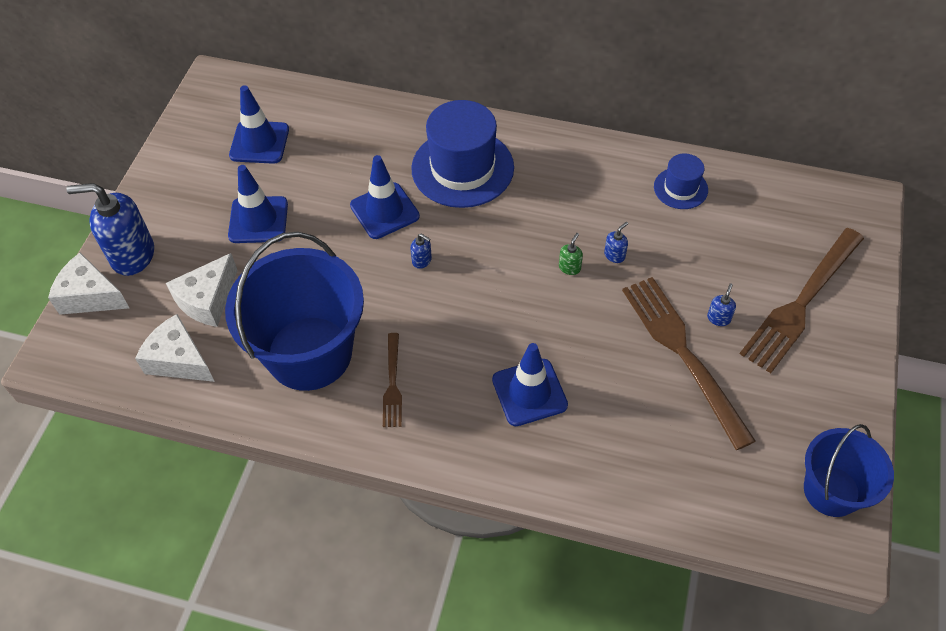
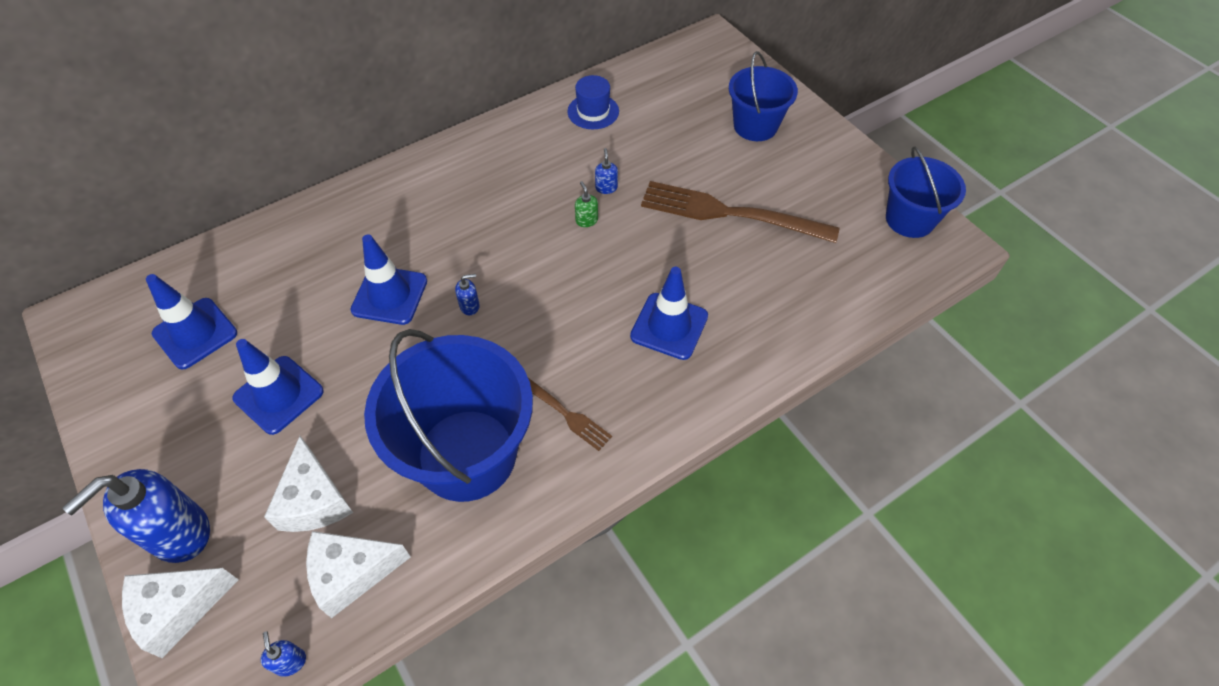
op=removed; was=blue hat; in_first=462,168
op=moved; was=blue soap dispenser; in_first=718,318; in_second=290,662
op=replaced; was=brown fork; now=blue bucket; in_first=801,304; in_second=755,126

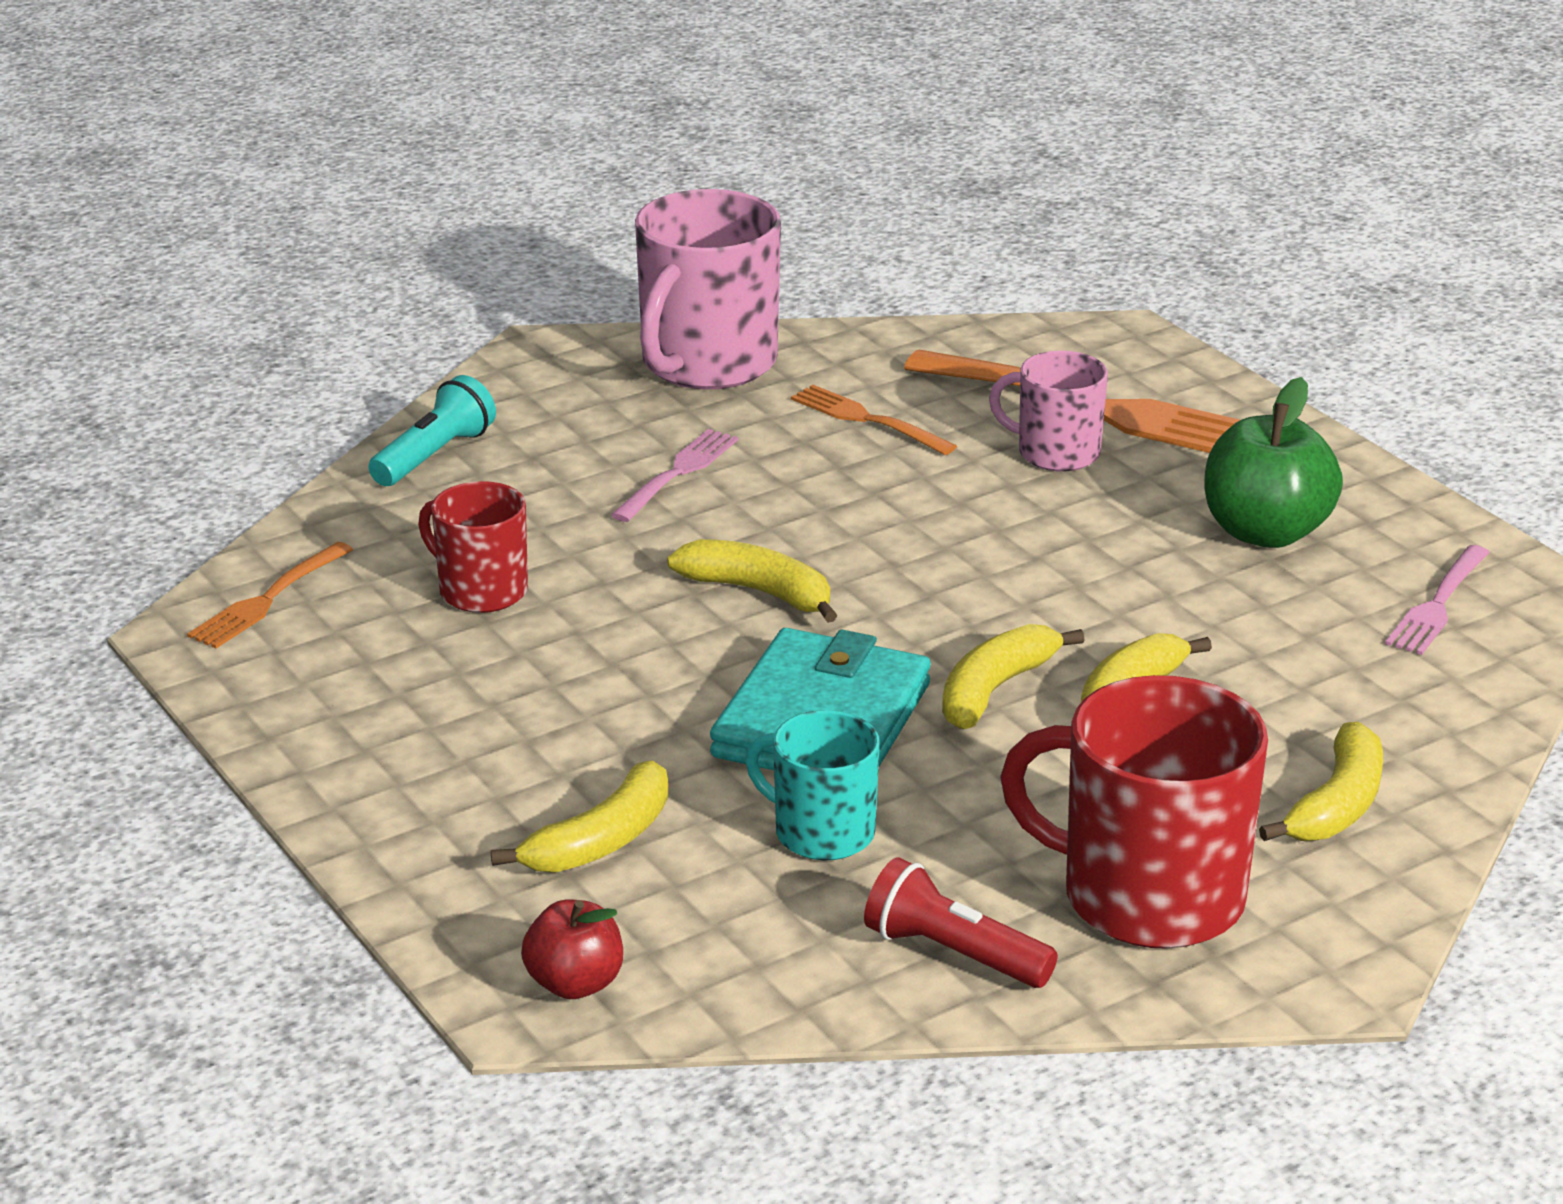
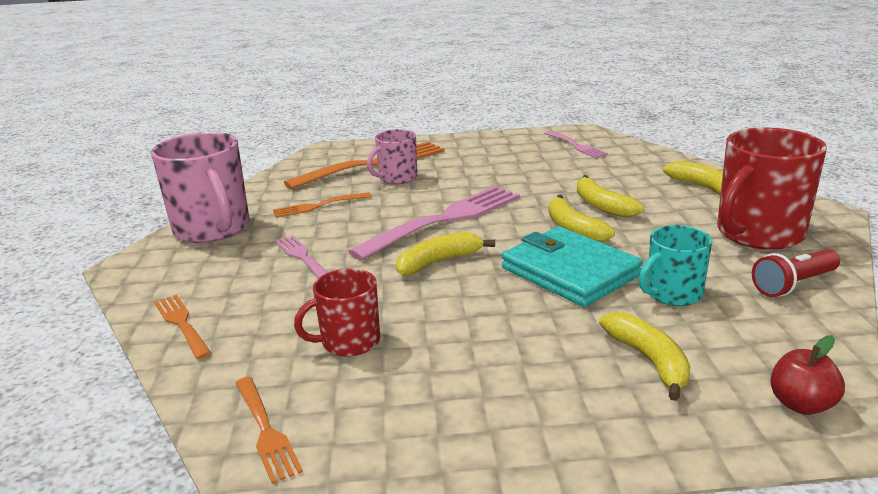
op=replaced; was=turquoise flashlight; now=orange fork; in_first=435,455; in_second=182,324
op=removed; was=green apple; in_first=1265,532
op=added; now=pink fork; in_second=443,220

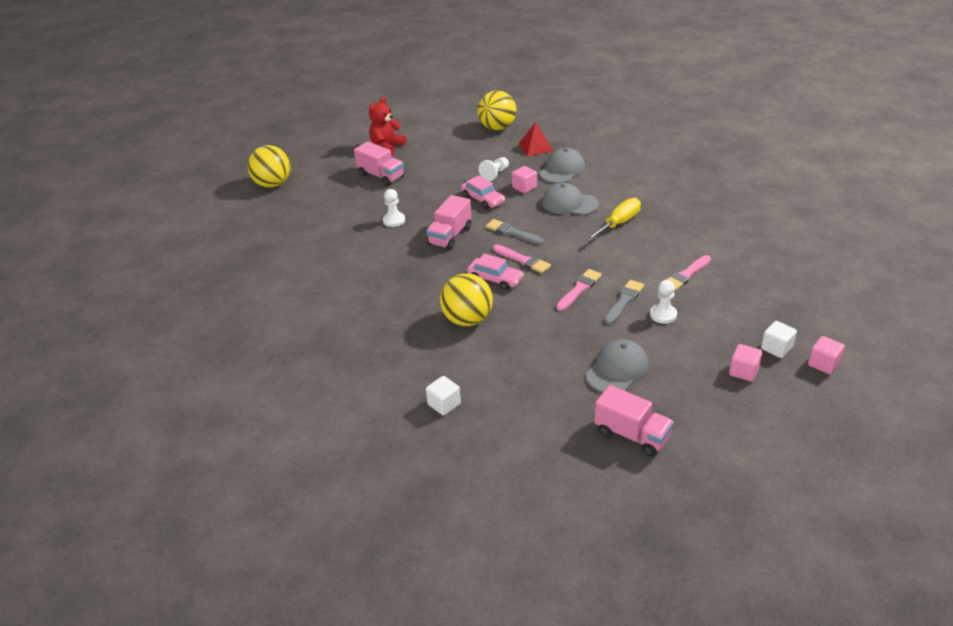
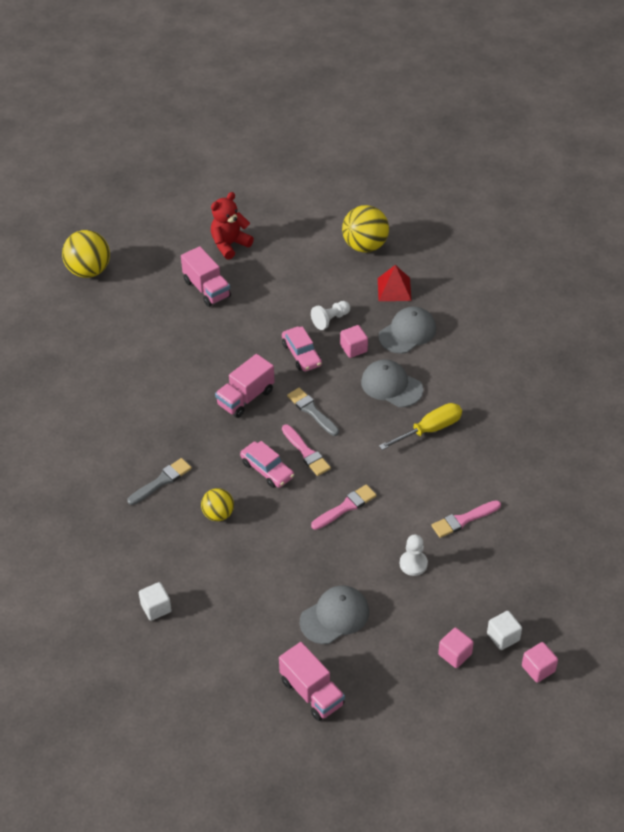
op=removed; was=white pawn; in_first=394,220
op=resized; was=yellow ball; in_first=467,320; in_second=218,514; ratio=0.6
op=moved; was=grey brush; in_first=624,301; in_second=161,481

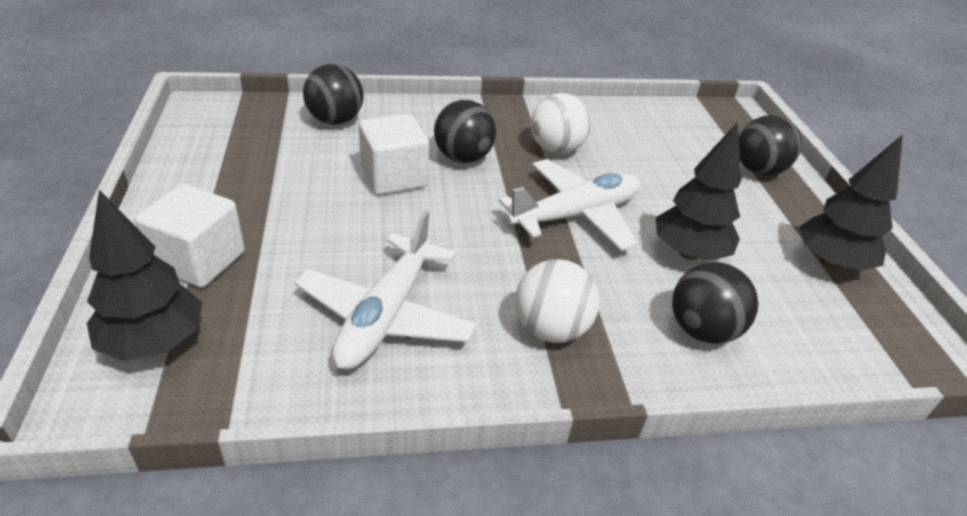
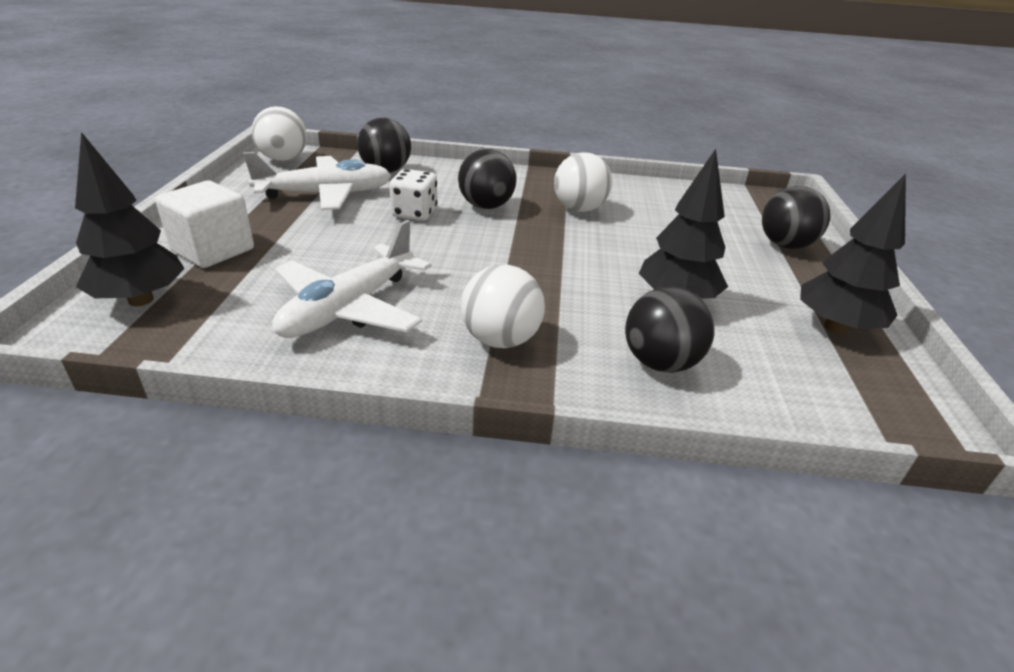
op=replaced; was=white cube; now=white dice; in_first=394,177; in_second=414,213
op=moved; was=white plane; in_first=576,215; in_second=326,194
op=added; now=white ball; in_second=283,159

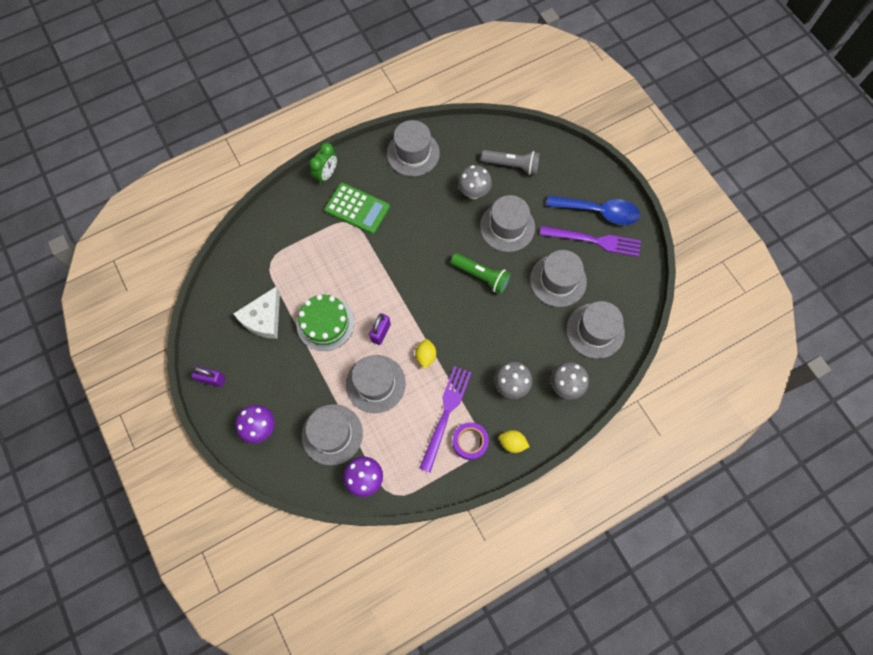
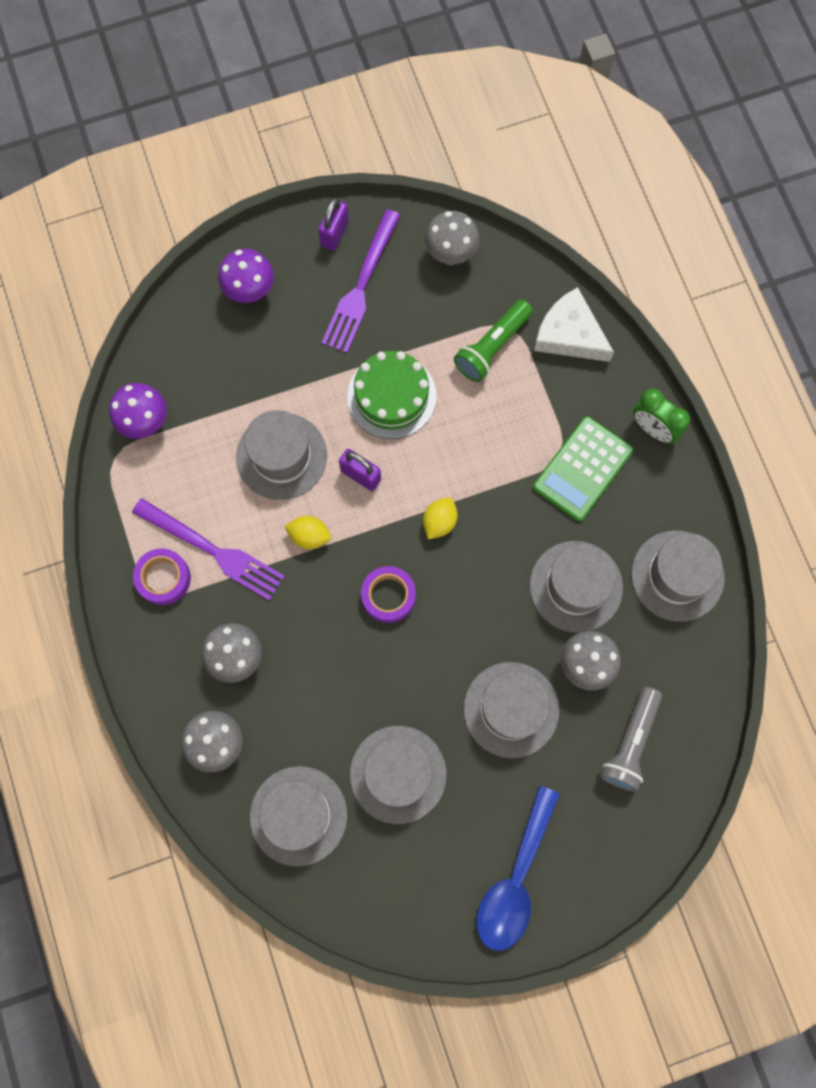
op=moved; was=white cheese; in_first=263,318; in_second=569,334
op=moved; was=grey hat; in_first=332,434; in_second=576,586
op=moved; was=green flashlight; in_first=481,276; in_second=492,347
op=moved; was=yellow lemon; in_first=512,443; in_second=439,522
op=moved; was=purple fork; in_first=594,241; in_second=361,286
op=added; now=purple tape; in_second=388,596
op=added; now=grey mushroom; in_second=451,254

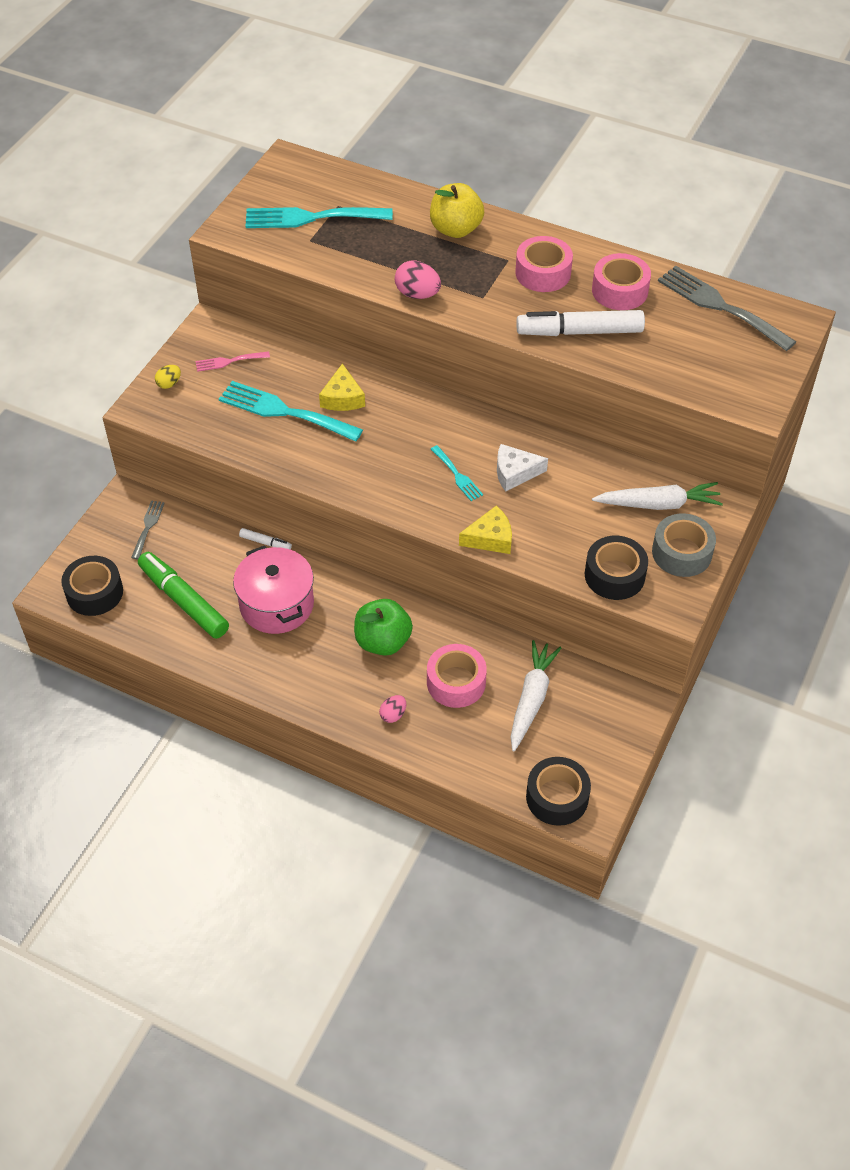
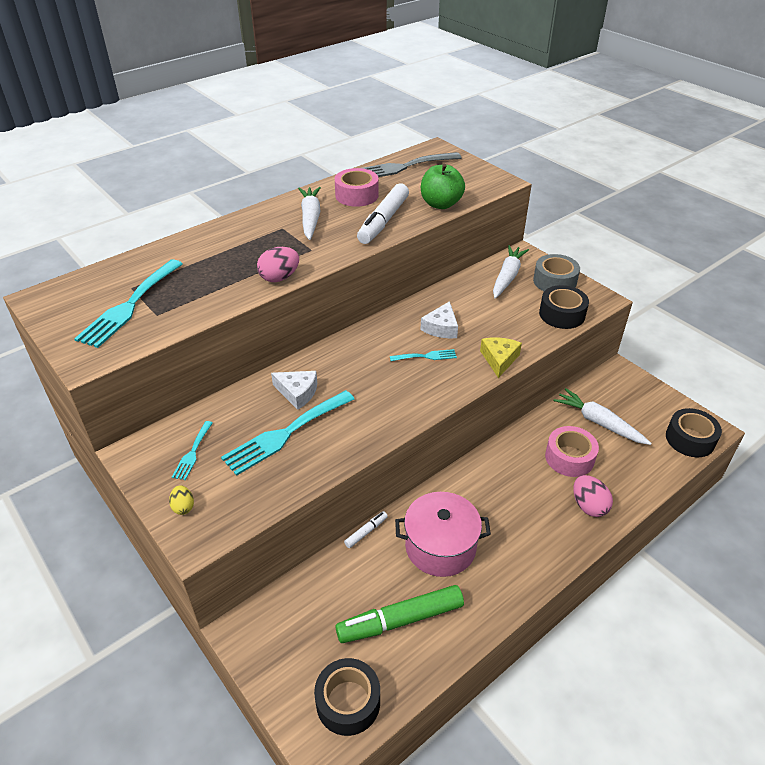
op=removed; was=grey fork; in_first=148,527
op=recoloured; was=pink fork; now=turquoise fork; in_first=228,361; in_second=192,453
op=recoloured; was=yellow cheese; now=white cheese; in_first=342,398; in_second=297,393
op=moved; was=green apple; in_first=383,641; in_second=441,204
op=resized; was=pink egg; in_first=393,715; in_second=588,506; ratio=1.67
op=removed; was=yellow apple; in_first=456,229
op=replaced; was=pink tape; now=white carrot; in_first=543,273; in_second=310,218

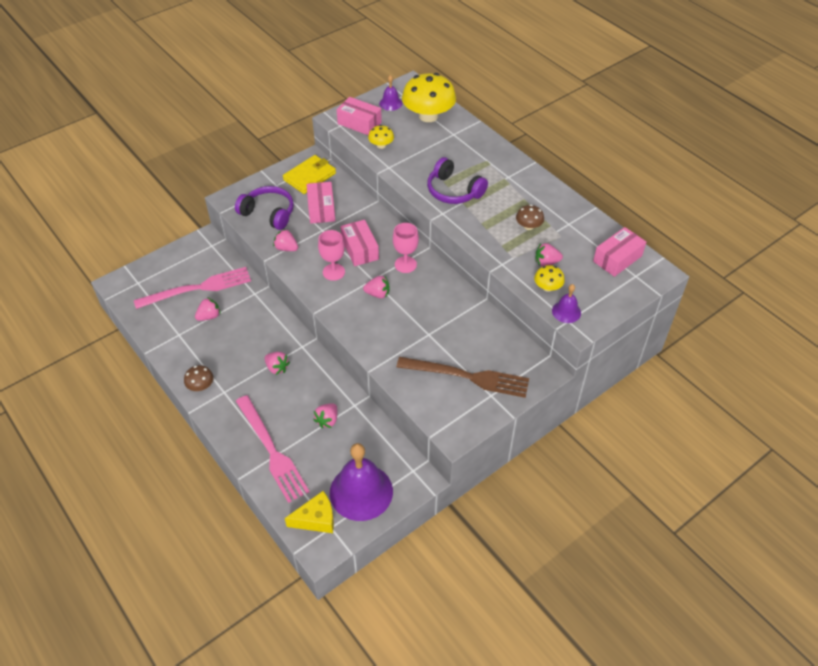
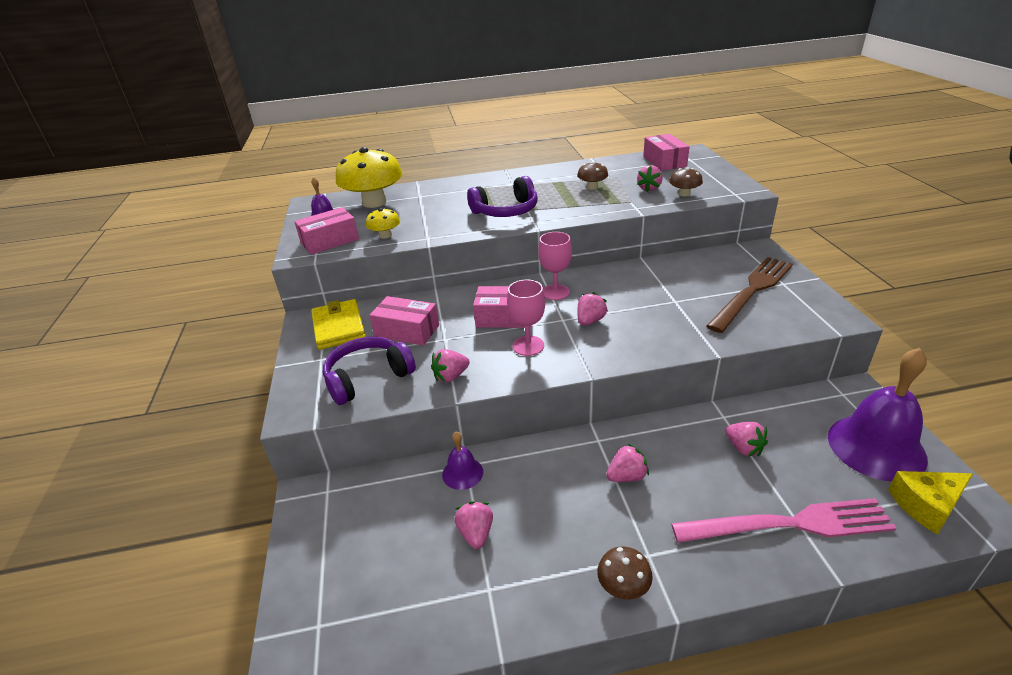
op=removed; was=pink fork; in_first=198,288
op=turned; was=yellow cheese; in_first=316,519; in_second=926,505; clockwise=-120
op=recoloured; was=yellow mushroom; now=brown mushroom; in_first=547,287; in_second=684,194
op=moved; was=purple bell; in_first=566,311; in_second=462,473

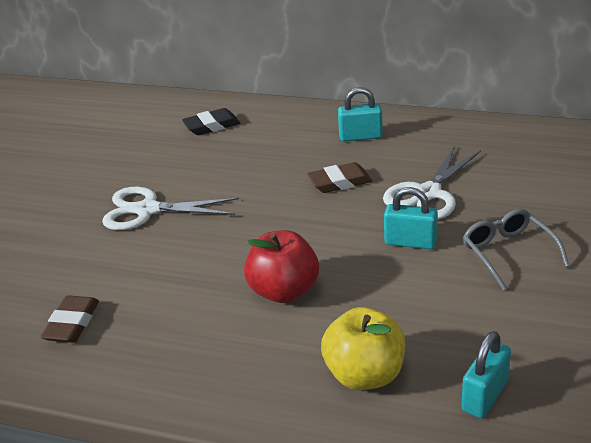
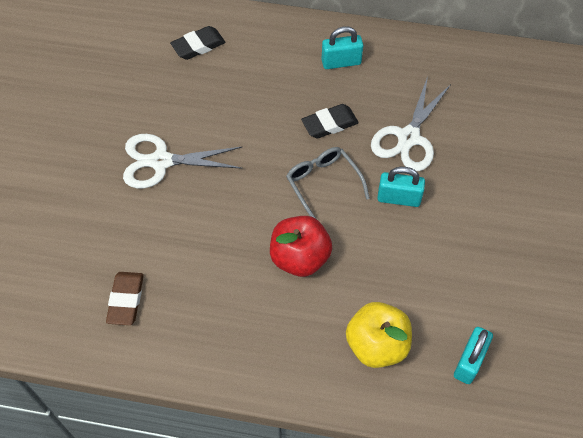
op=recoloured; was=brown eraser; now=black eraser; in_first=339,182; in_second=329,124
op=moved; was=grey glasses; in_first=508,253; in_second=323,184

